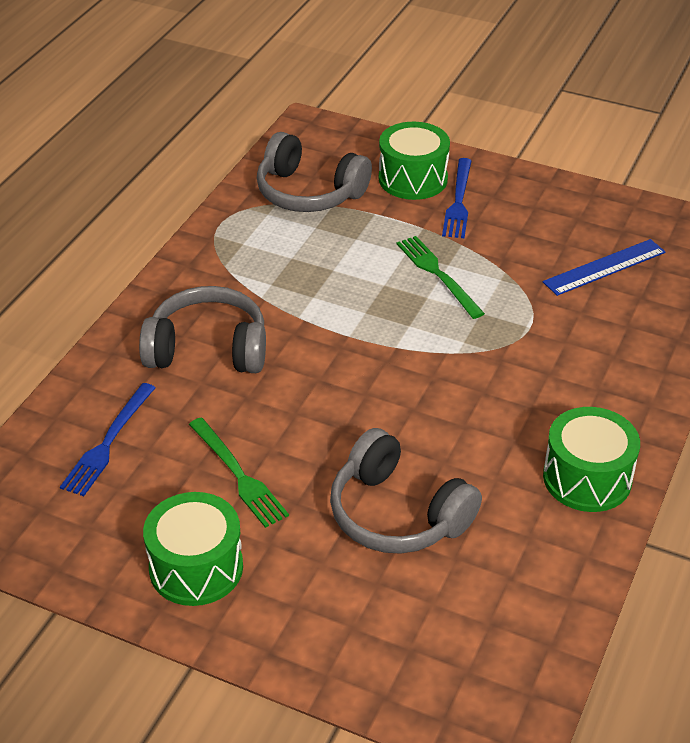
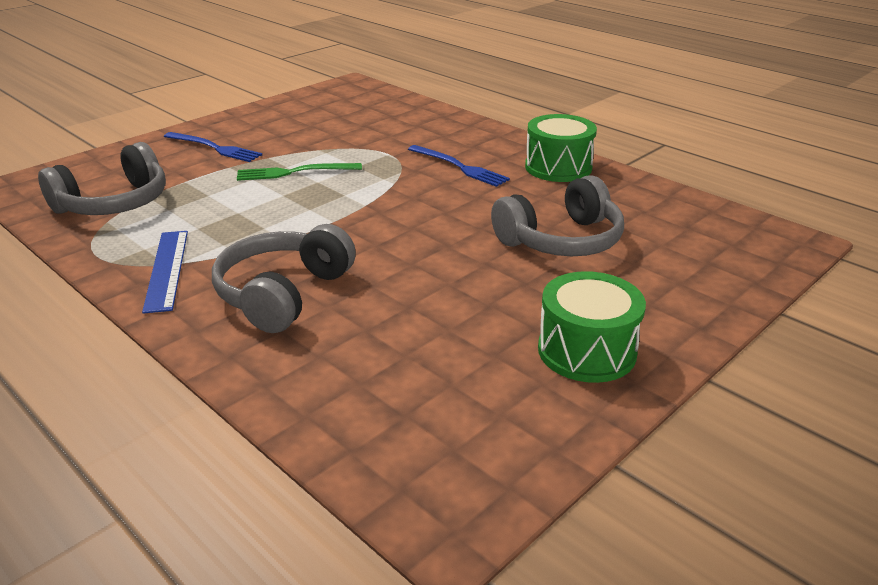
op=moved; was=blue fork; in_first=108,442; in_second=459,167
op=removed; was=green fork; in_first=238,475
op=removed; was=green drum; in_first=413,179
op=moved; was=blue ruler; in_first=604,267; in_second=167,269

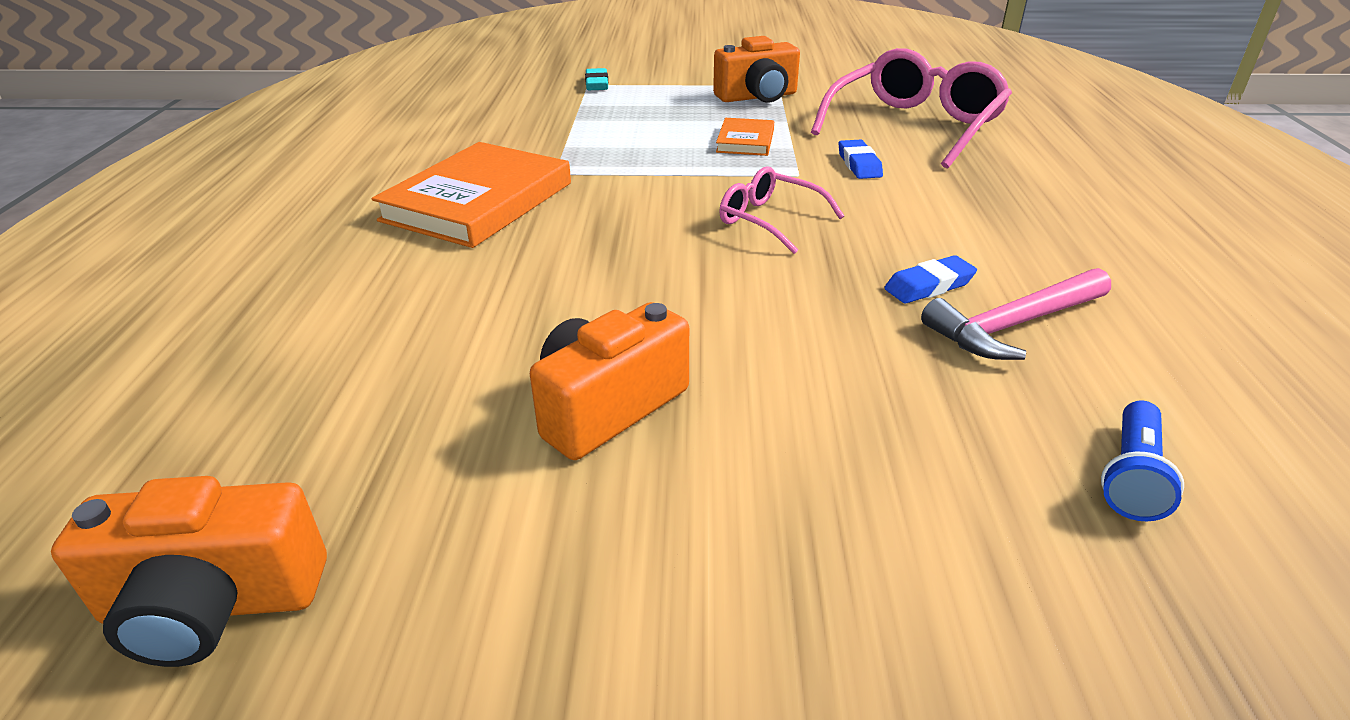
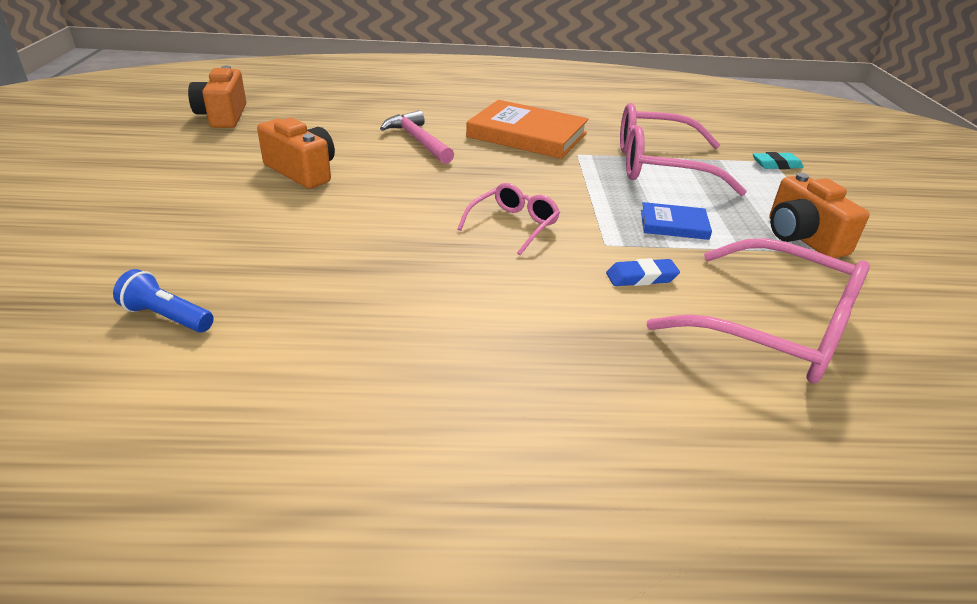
op=recoloured; was=orange book; now=blue book; in_first=745,141; in_second=674,224
op=removed; was=blue eraser; in_first=929,286
op=moved; was=pink hammer; in_first=1014,325; in_second=418,141
op=added; now=pink glasses; in_second=659,166

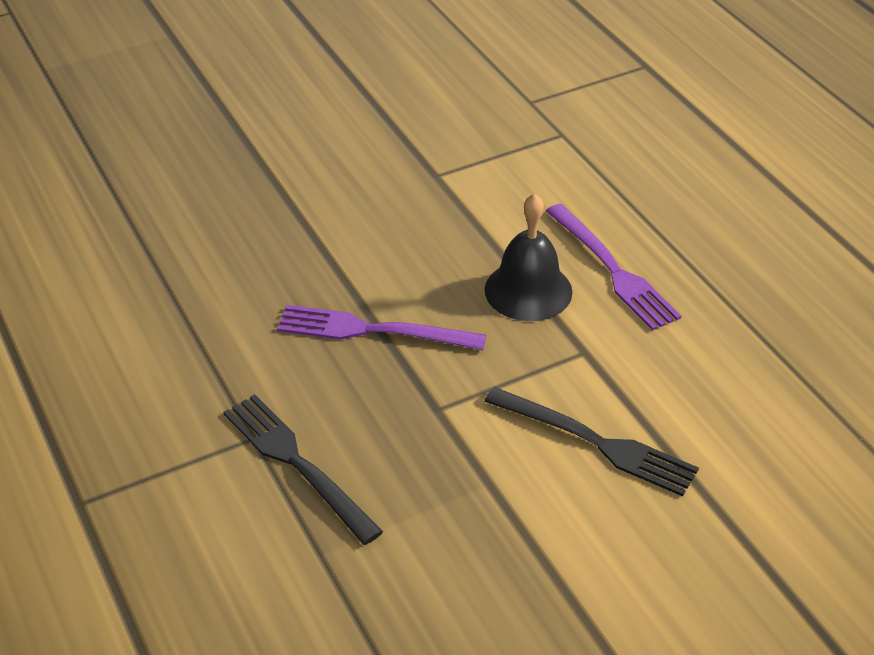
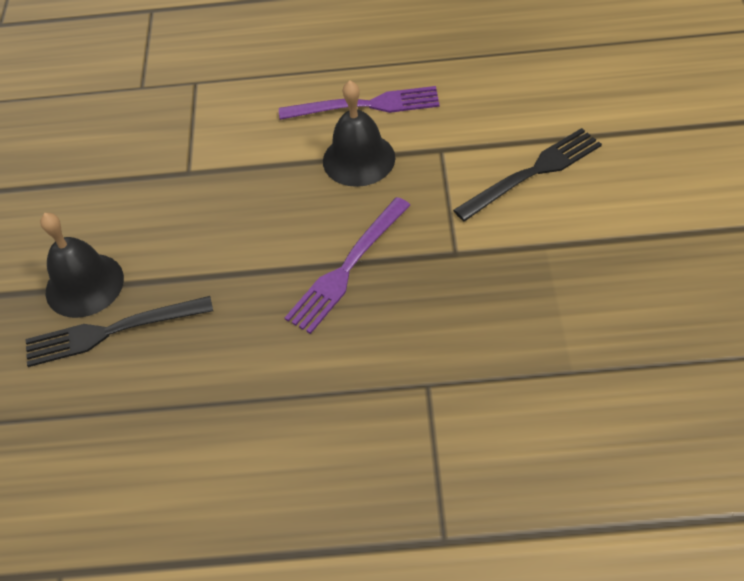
op=moved; was=black fork; in_first=297,463; in_second=112,331
op=added; now=black bell; in_second=84,285

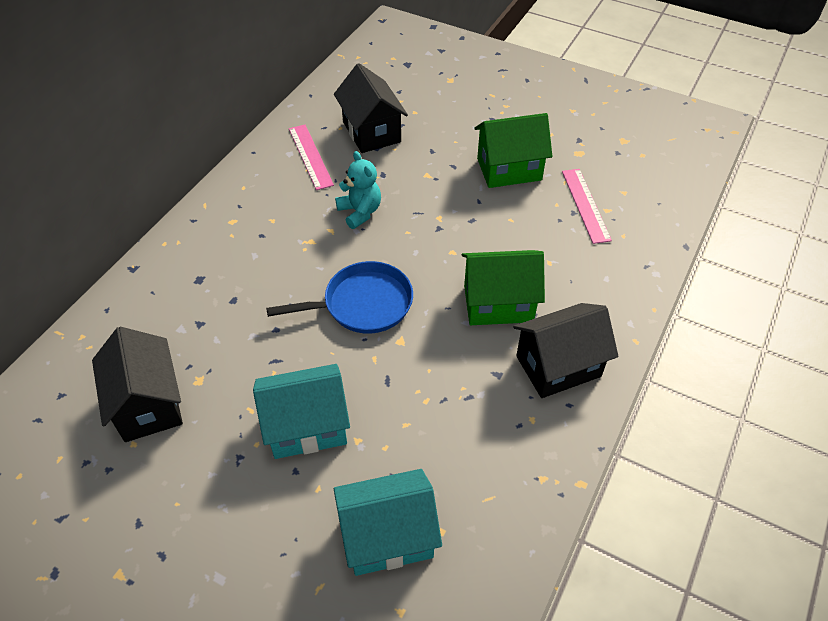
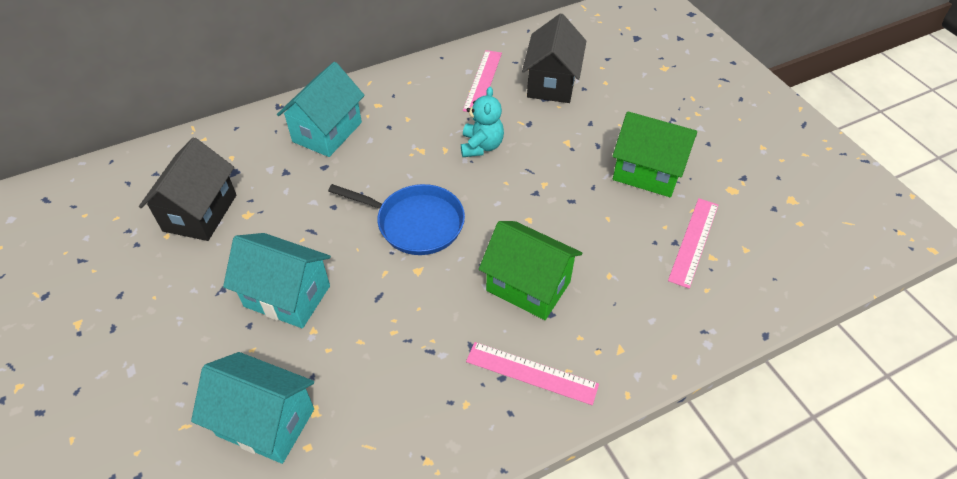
op=replaced; was=black house; now=pink ruler; in_first=558,366; in_second=531,372
op=added; now=turquoise house; in_second=327,132

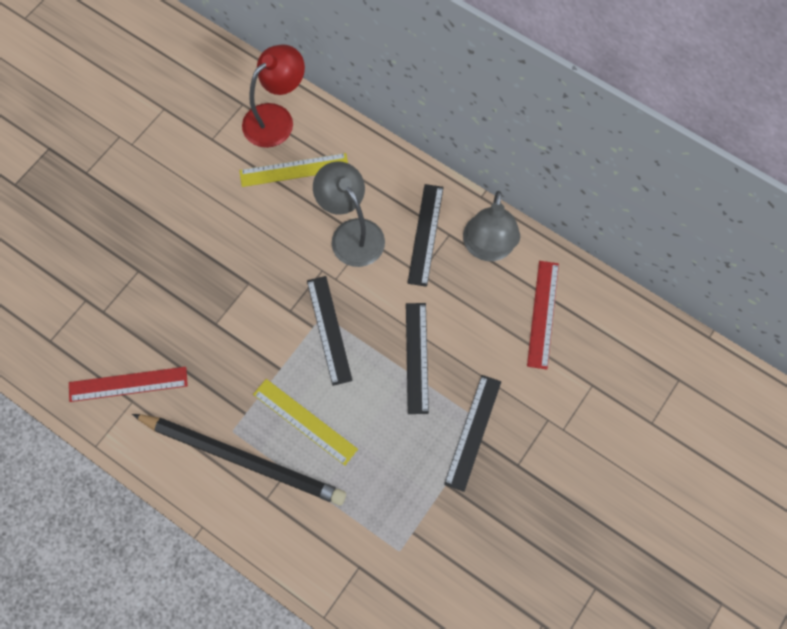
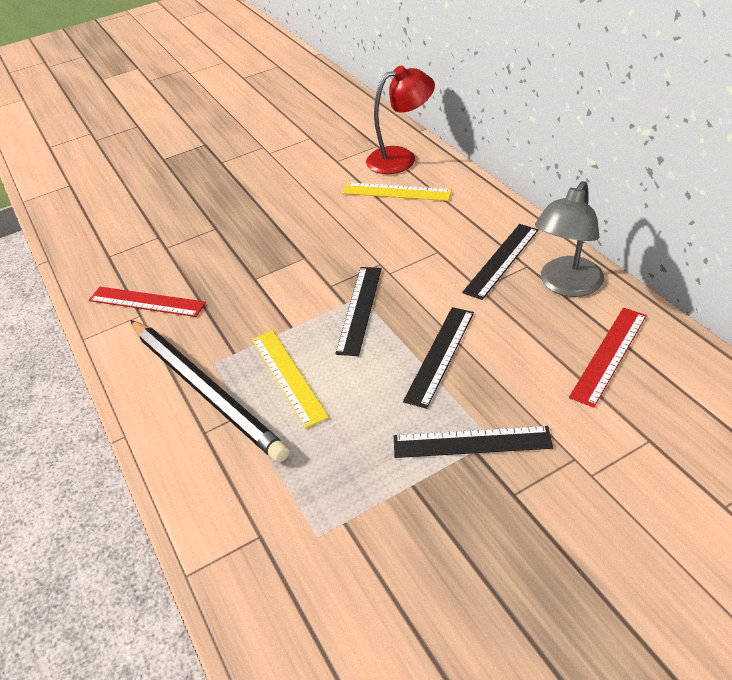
op=removed; was=grey lamp; in_first=351,233
op=turned; was=black ruler; in_first=473,432; in_second=471,442; clockwise=45

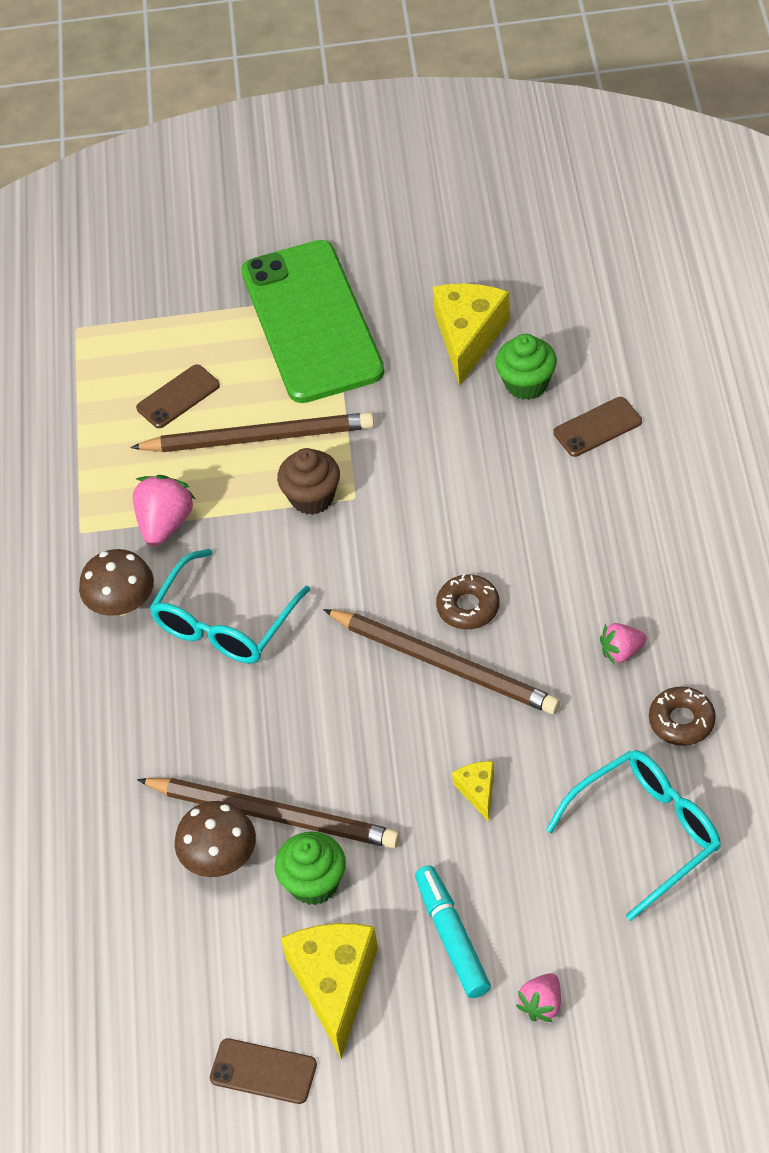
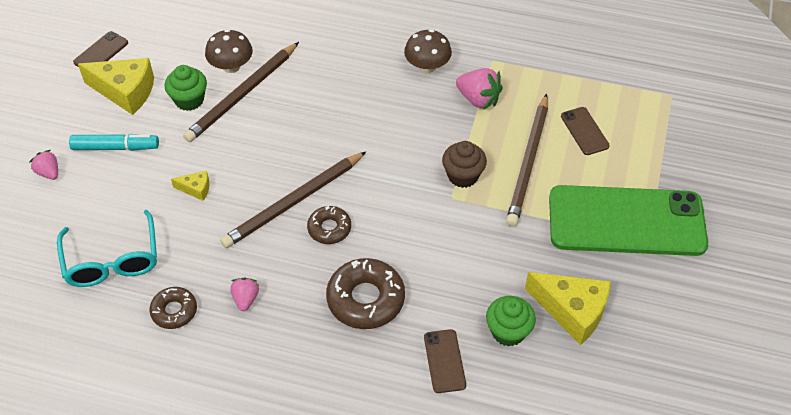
op=removed; was=turquoise glasses; in_first=225,622
op=added; now=brown donut; in_second=365,299

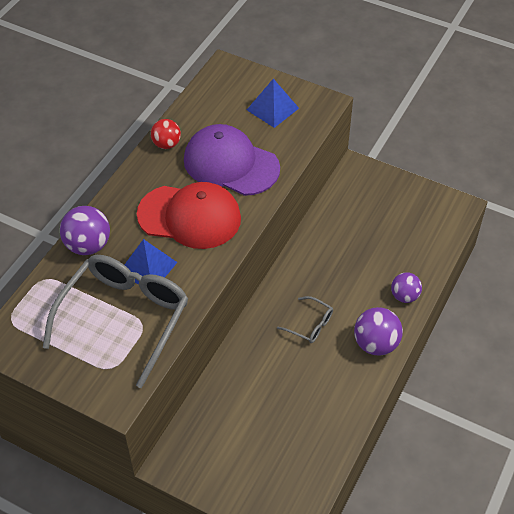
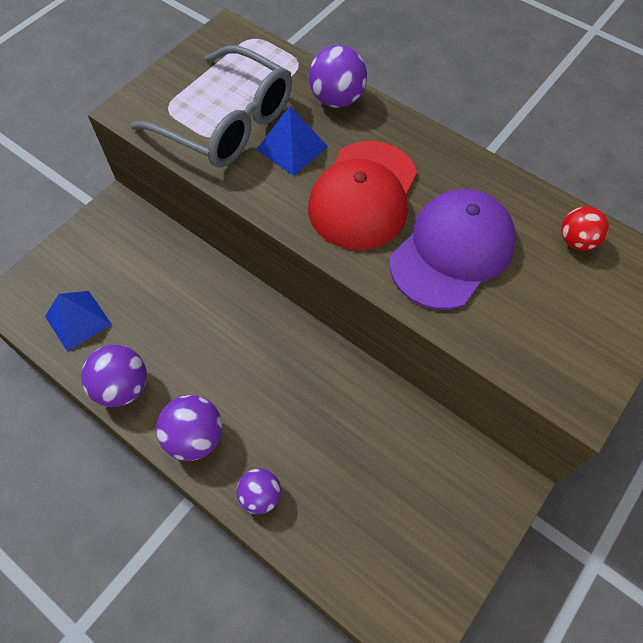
op=moved; was=red ball; in_first=166,144; in_second=576,241
op=moved; was=blue pyramid; in_first=272,109; in_second=78,320
op=removed; was=grey glasses; in_first=310,325
op=added; now=purple ball; in_second=123,387

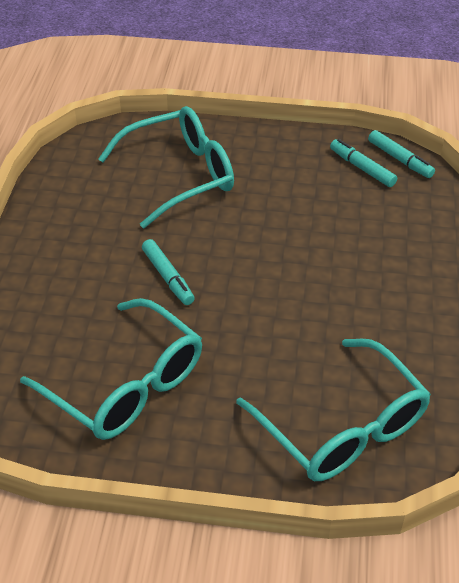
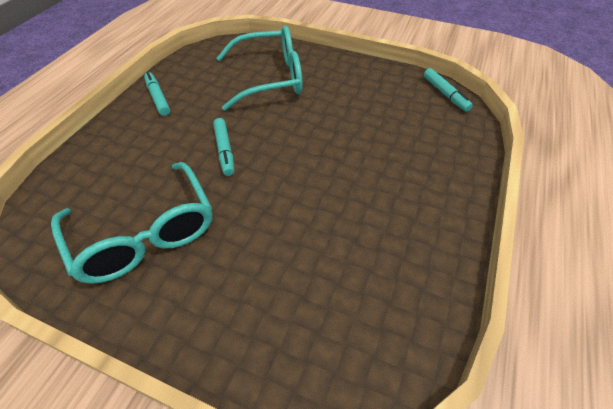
op=removed; was=turquoise glasses; in_first=342,426
op=moved; was=turquoise marker; in_first=362,168; in_second=158,98

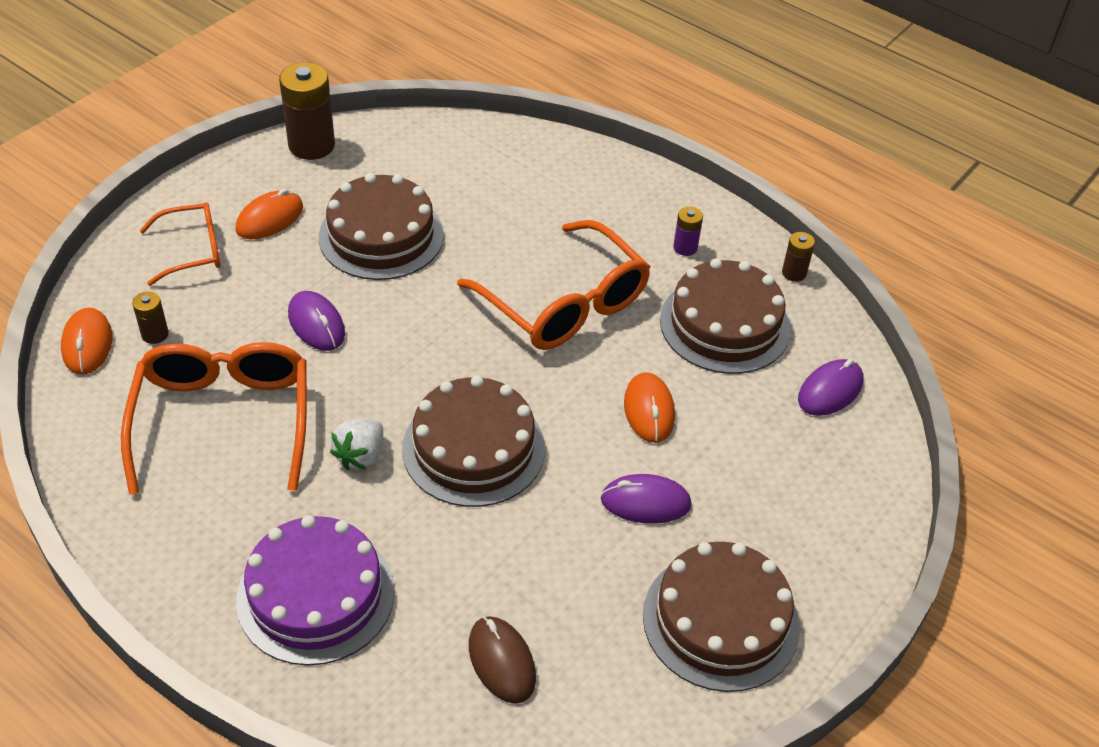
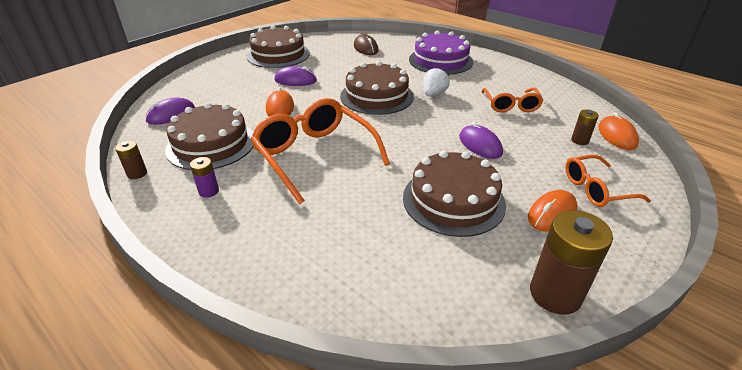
op=resized; was=orange glasses; in_first=223,422; in_second=510,105; ratio=0.57

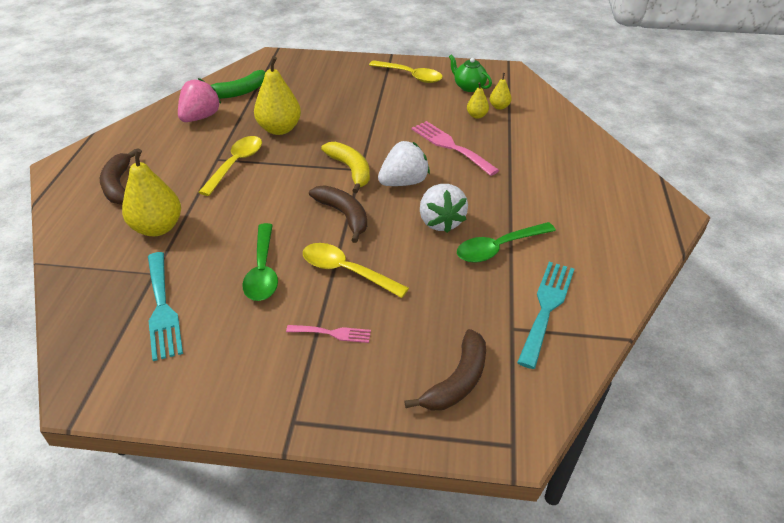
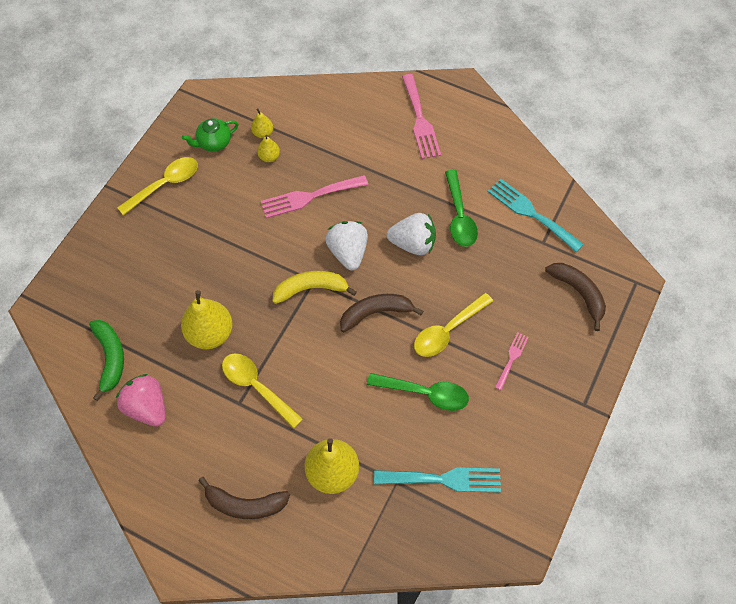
op=added; now=pink fork; in_second=420,120

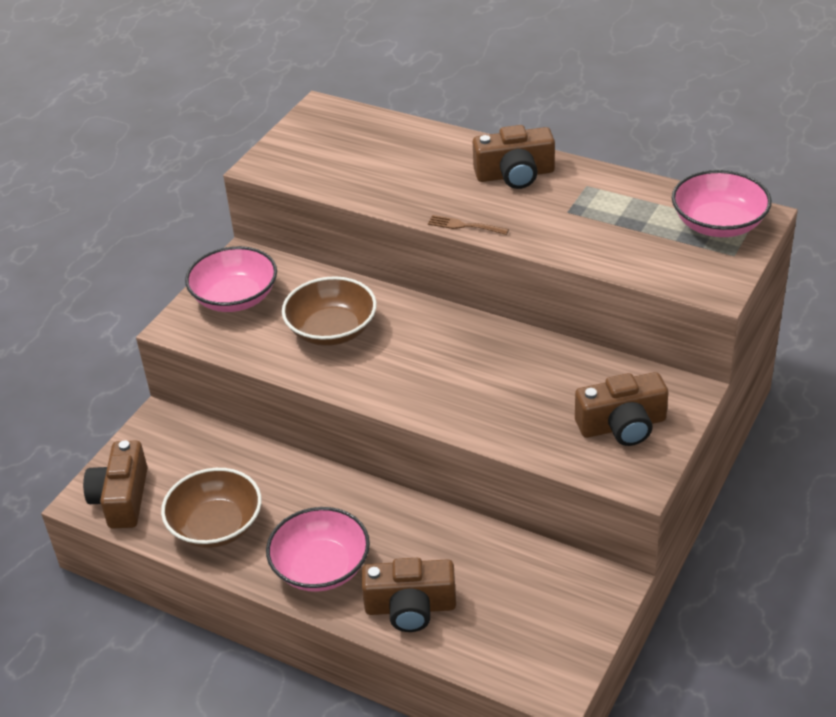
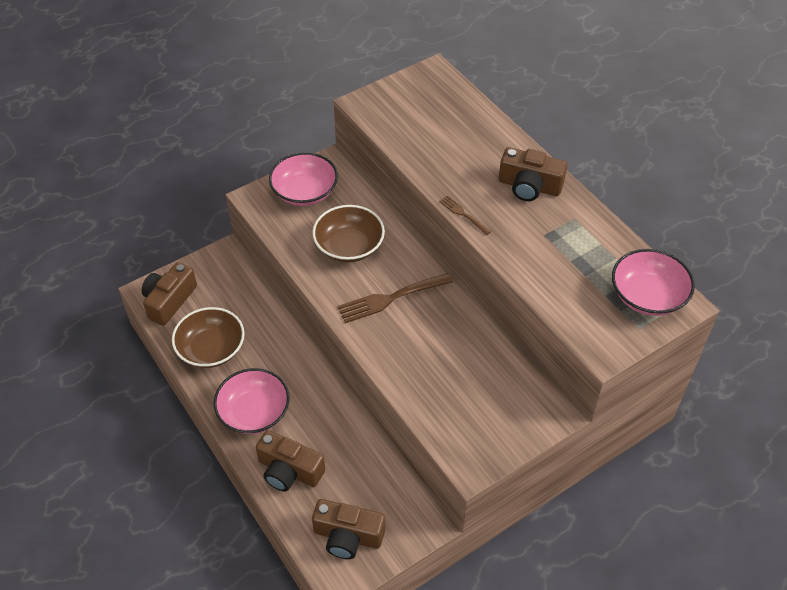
op=moved; was=brown camera; in_first=622,425; in_second=348,536
op=added; now=brown fork; in_second=392,298

